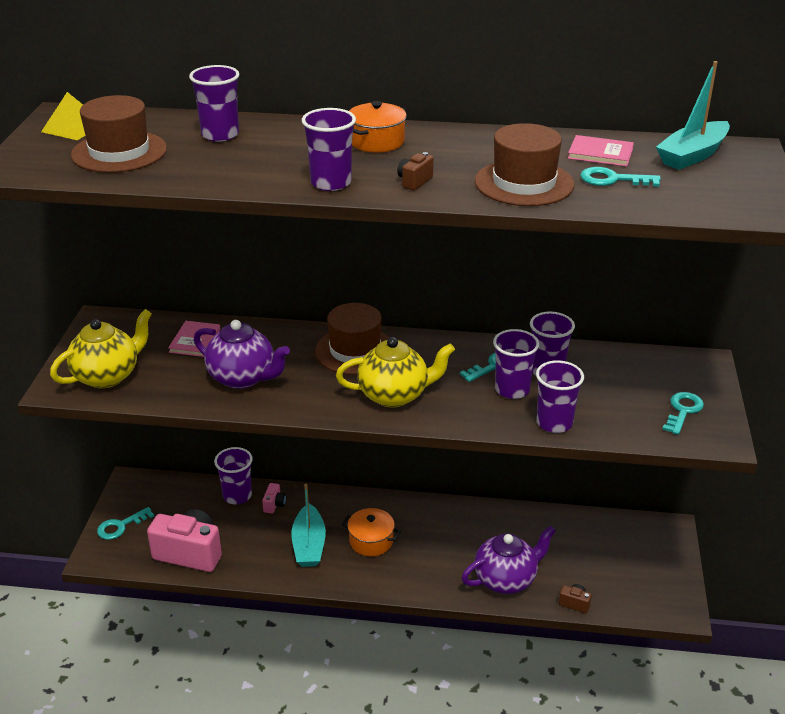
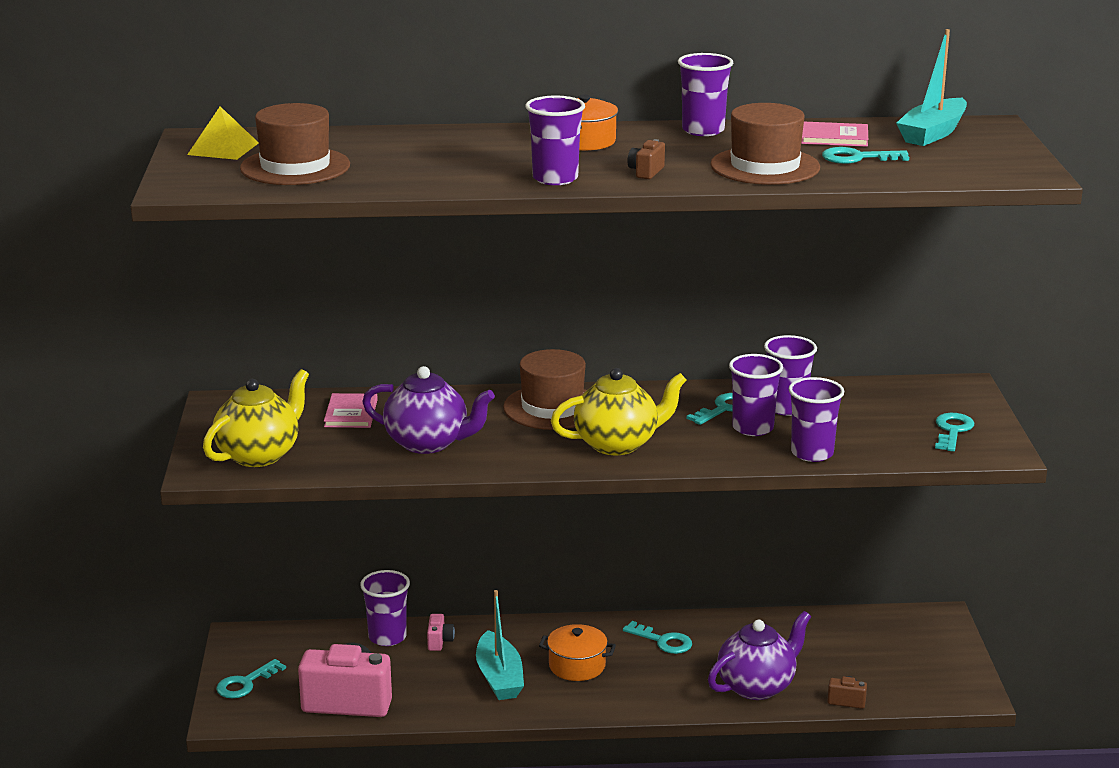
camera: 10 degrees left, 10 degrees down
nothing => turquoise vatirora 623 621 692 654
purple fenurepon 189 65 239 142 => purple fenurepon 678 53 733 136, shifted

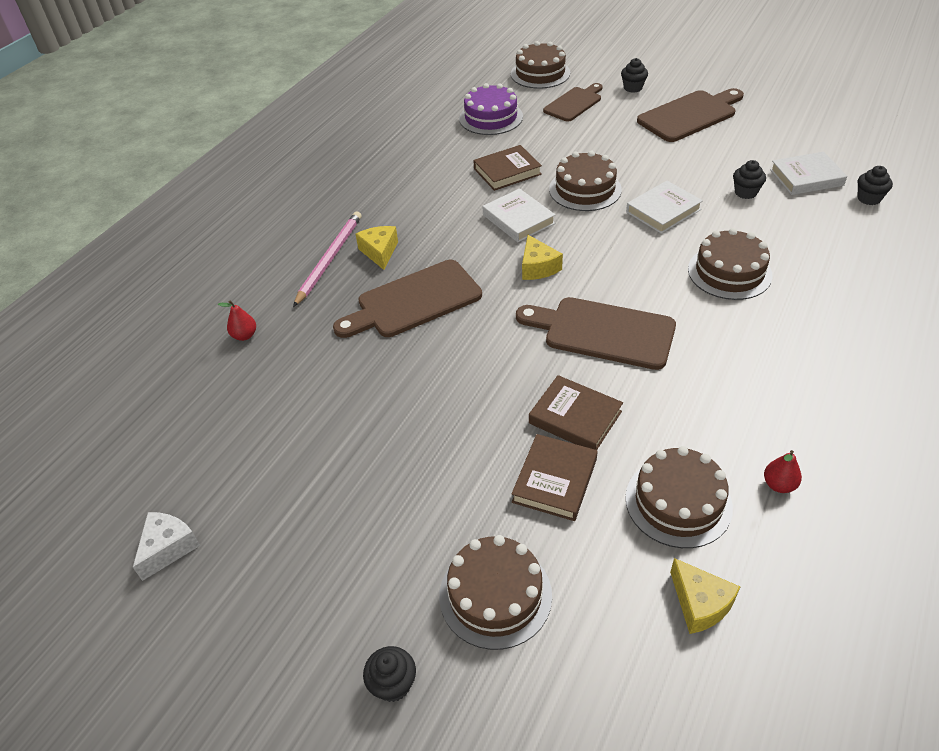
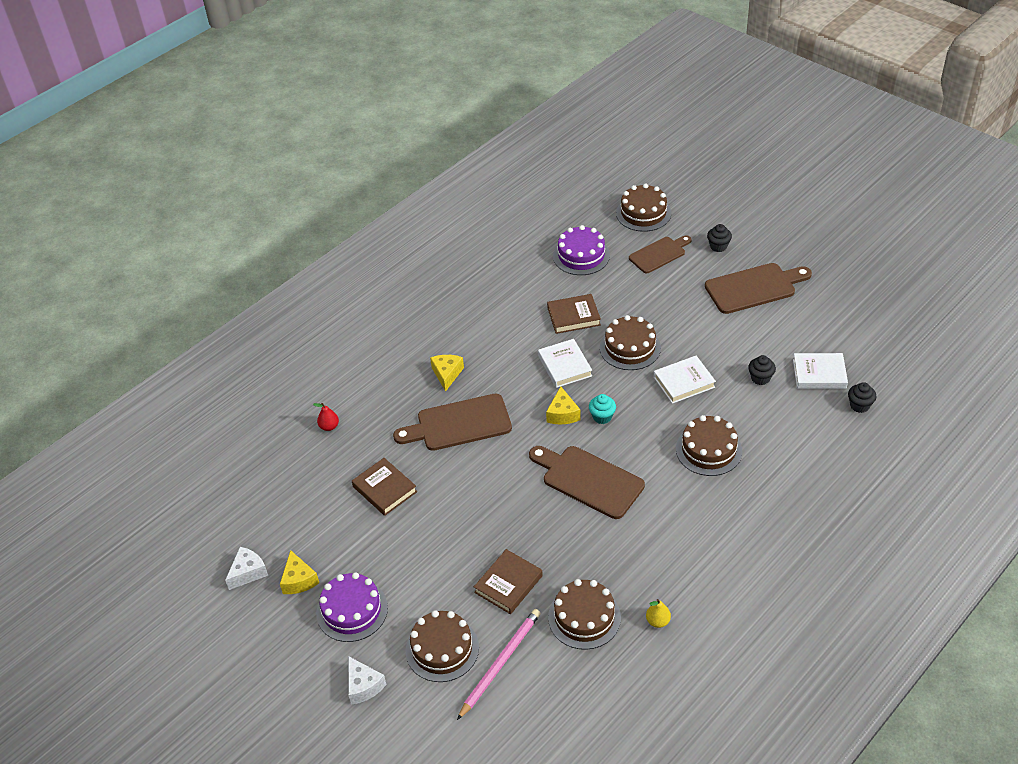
camera: 15 degrees right, 0 degrees up
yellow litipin 670 558 740 634 => yellow litipin 280 550 319 594, shifted
nothing => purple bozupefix 316 572 388 642
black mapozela 363 646 416 702 => white litipin 348 656 387 705
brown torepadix 529 375 623 450 => brown torepadix 352 458 417 516, shifted
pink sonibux 293 211 362 307 => pink sonibux 457 609 541 720, shifted
nothing => turquoise mapozela 589 394 616 424
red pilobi 764 450 802 493 => yellow pilobi 646 599 671 628

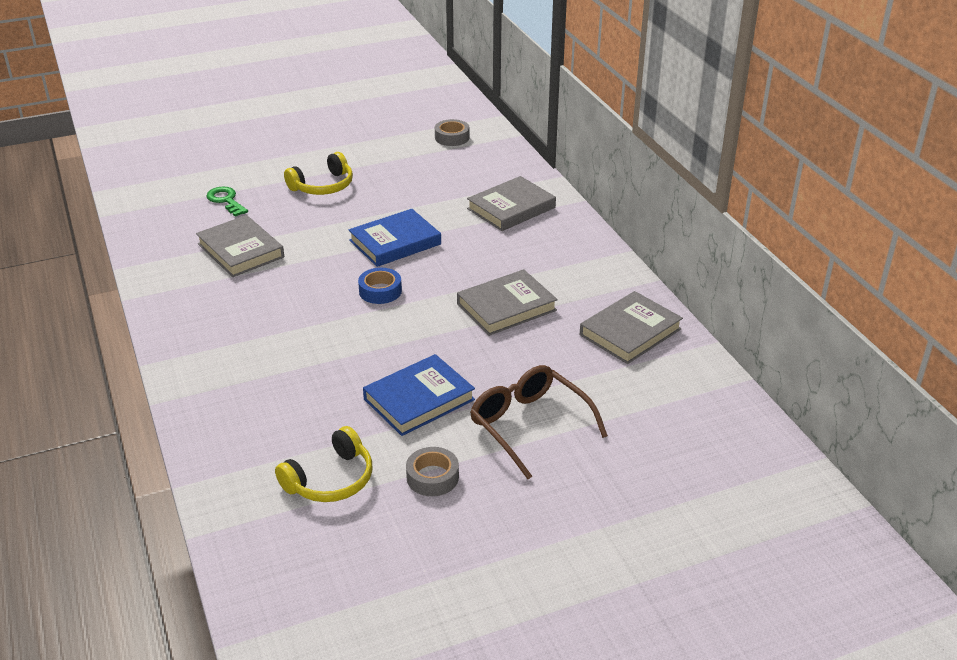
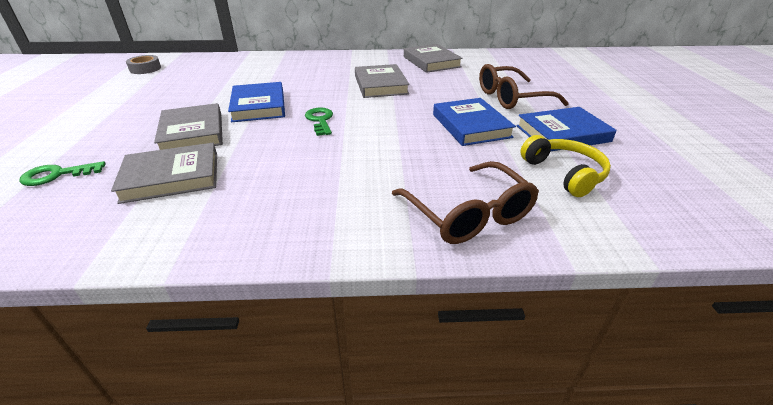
camera: 70 degrees left, 0 degrees up
grey torepadix 467 176 556 231 => grey torepadix 154 103 223 150, shifted
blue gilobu 358 268 402 304 => green vatirora 305 107 333 136
nothing => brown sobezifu 392 161 539 244
grey gilobu 406 447 459 496 => blue torepadix 516 107 617 152
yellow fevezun 284 152 353 195 => nothing

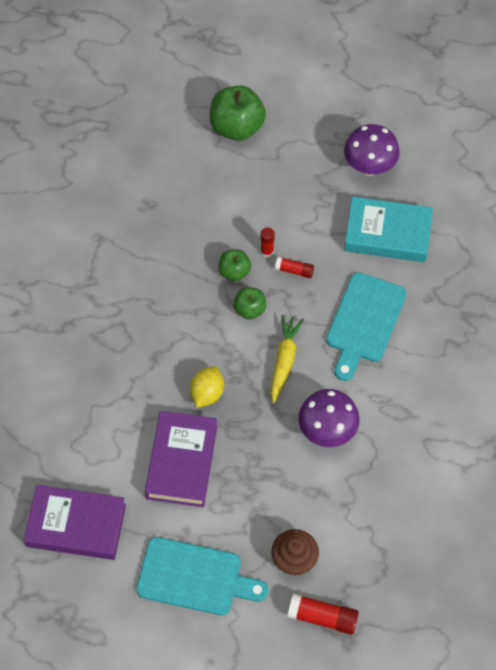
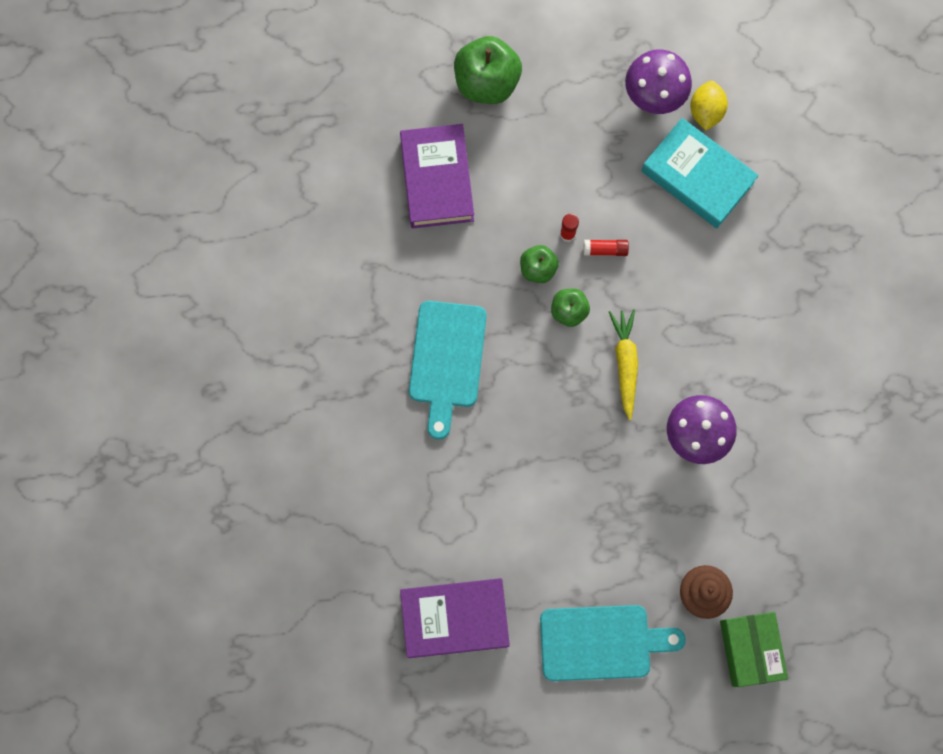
camera: 15 degrees left, 15 degrees up
purple torepadix 145 411 217 507 => purple torepadix 400 124 474 228, shifted
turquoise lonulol 326 272 406 381 => turquoise lonulol 409 301 487 439, shifted
turquoise torepadix 344 197 433 262 => turquoise torepadix 641 118 759 228, 45 degrees clockwise
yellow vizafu 190 366 224 408 => yellow vizafu 690 81 728 131, shifted
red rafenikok 287 593 359 635 => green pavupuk 720 612 788 687

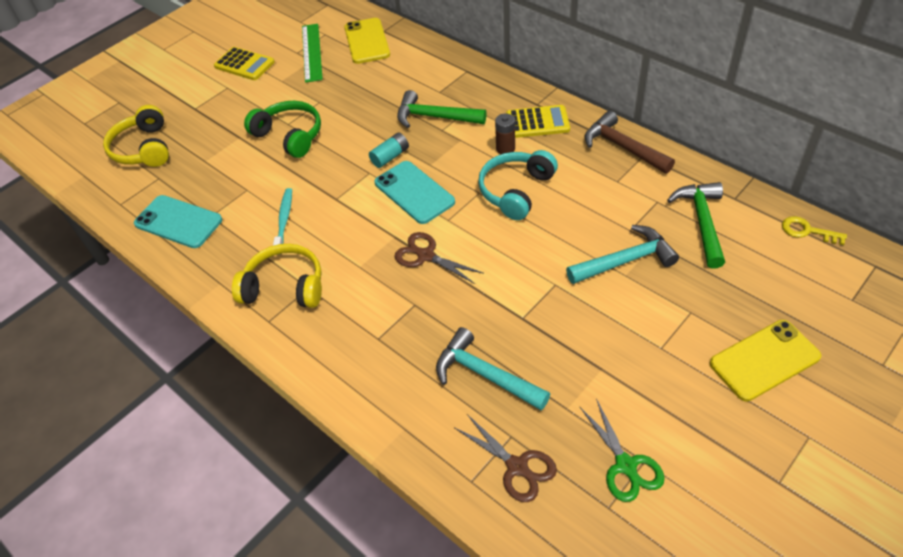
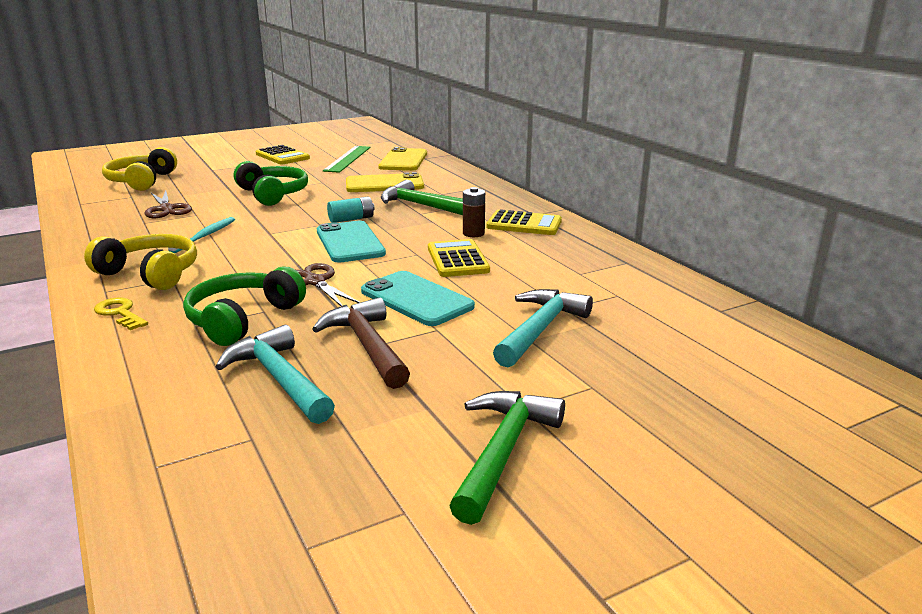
camera: 15 degrees right, 25 degrees down
yellow vatirora 782 216 847 245 => yellow vatirora 94 298 148 330, shifted
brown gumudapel 455 414 557 502 => brown gumudapel 144 190 192 218, shifted
nothing => green fevezun 183 266 306 346
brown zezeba 585 111 675 174 => brown zezeba 312 297 410 389, shifted
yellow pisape 709 320 821 402 => yellow pisape 346 172 424 192, shifted
turquoise pisape 134 195 222 248 => turquoise pisape 361 271 475 326, shifted
turquoise fevezun 478 150 558 220 => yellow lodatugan 428 239 490 277
green zezeba 667 182 725 268 => green zezeba 449 391 565 525, shifted
turquoise zezeba 566 225 679 284 => turquoise zezeba 493 289 593 367, 60 degrees counterclockwise
green gumudapel 579 399 665 502 => nothing

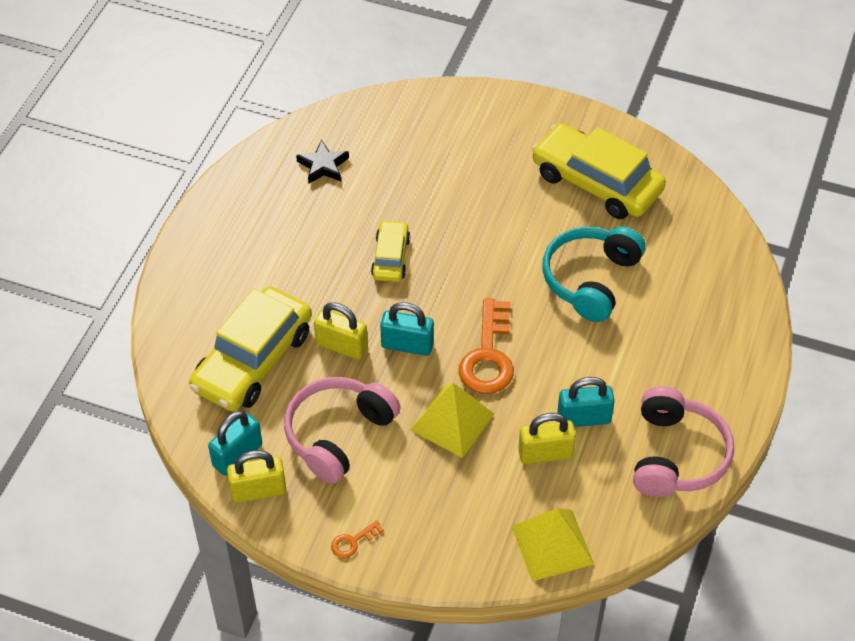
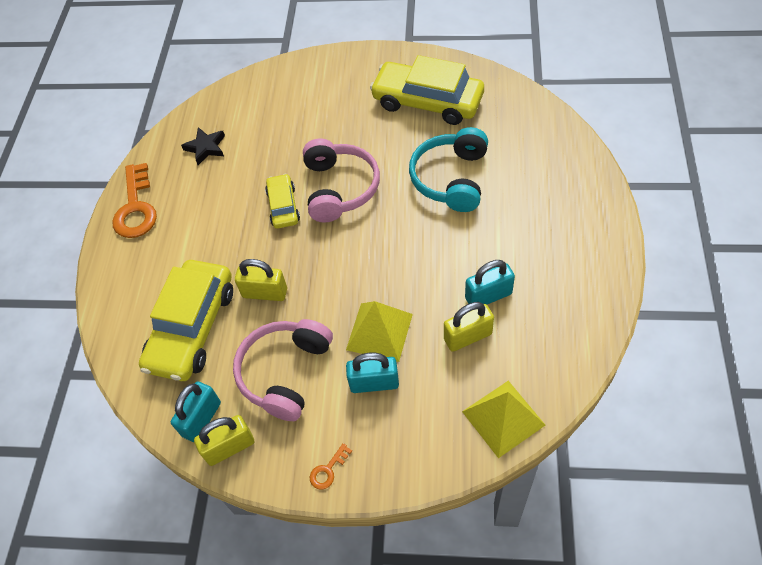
camera: 10 degrees left, 5 degrees up
orange vatirora 459 298 514 394 => orange vatirora 112 163 157 238, shifted
pink fevezun 633 386 734 497 => pink fevezun 303 138 380 222, shifted
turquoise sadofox 380 302 434 356 => turquoise sadofox 346 353 399 393, shifted

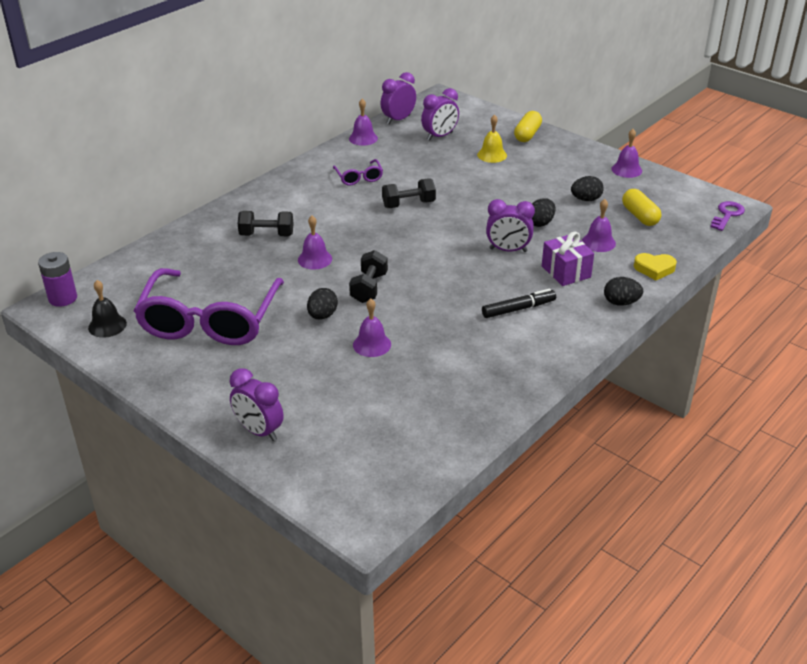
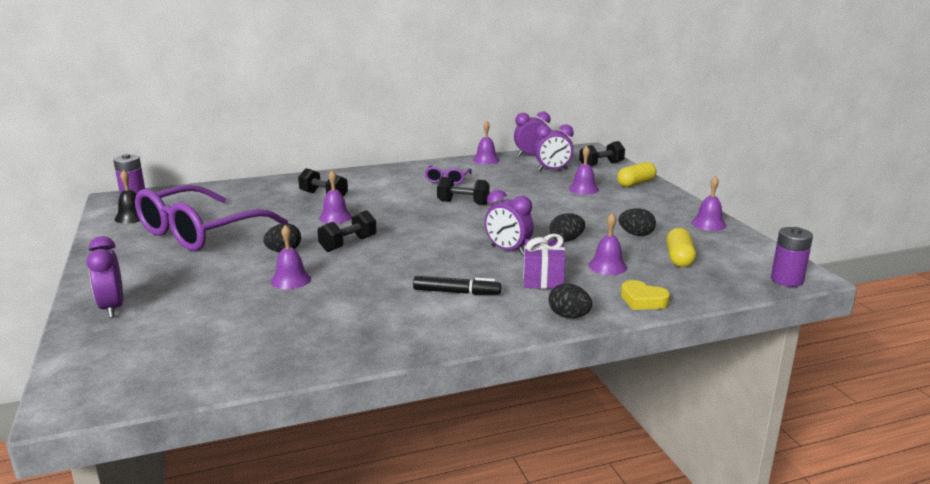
camera: 30 degrees right, 15 degrees down
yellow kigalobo 477 114 507 163 => purple kigalobo 569 146 599 195
nothing => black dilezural 579 141 625 167
purple vatirora 711 201 745 231 => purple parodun 771 227 813 287

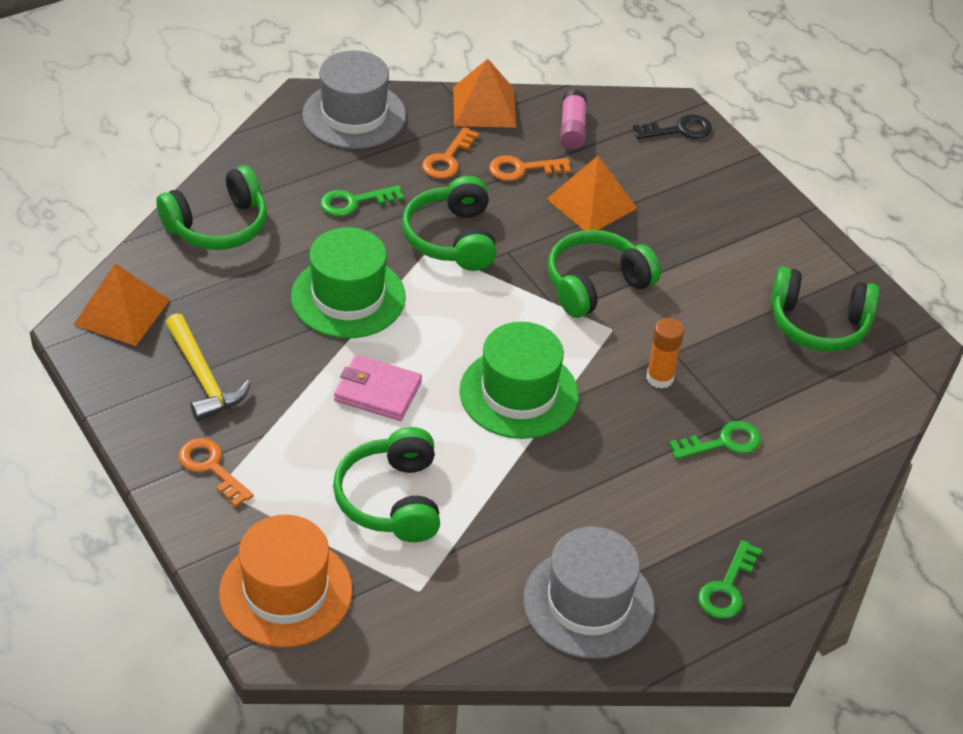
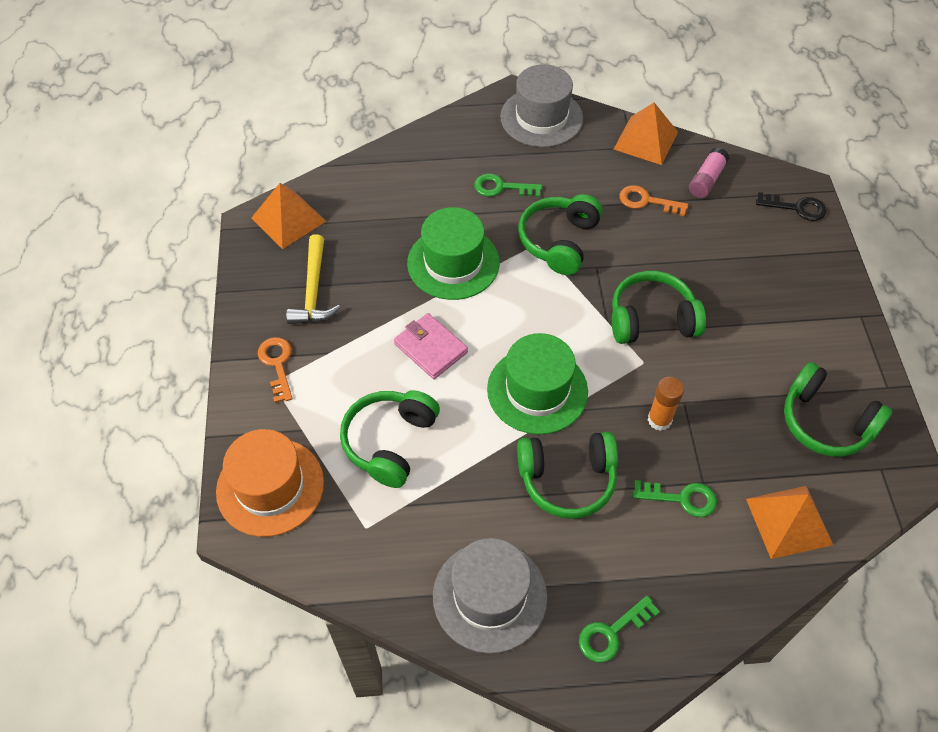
camera: 30 degrees right, 10 degrees up
green fevezun 156 166 267 250 => green fevezun 517 432 618 519, shifted
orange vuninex 547 156 637 230 => orange vuninex 746 486 833 559, shifted
orange vatirora 422 127 479 179 => nothing

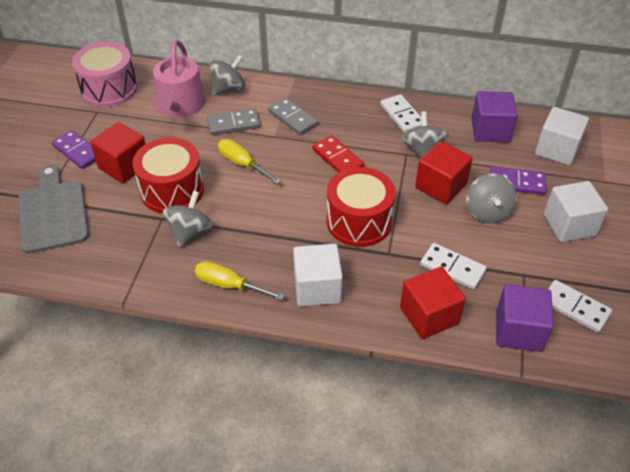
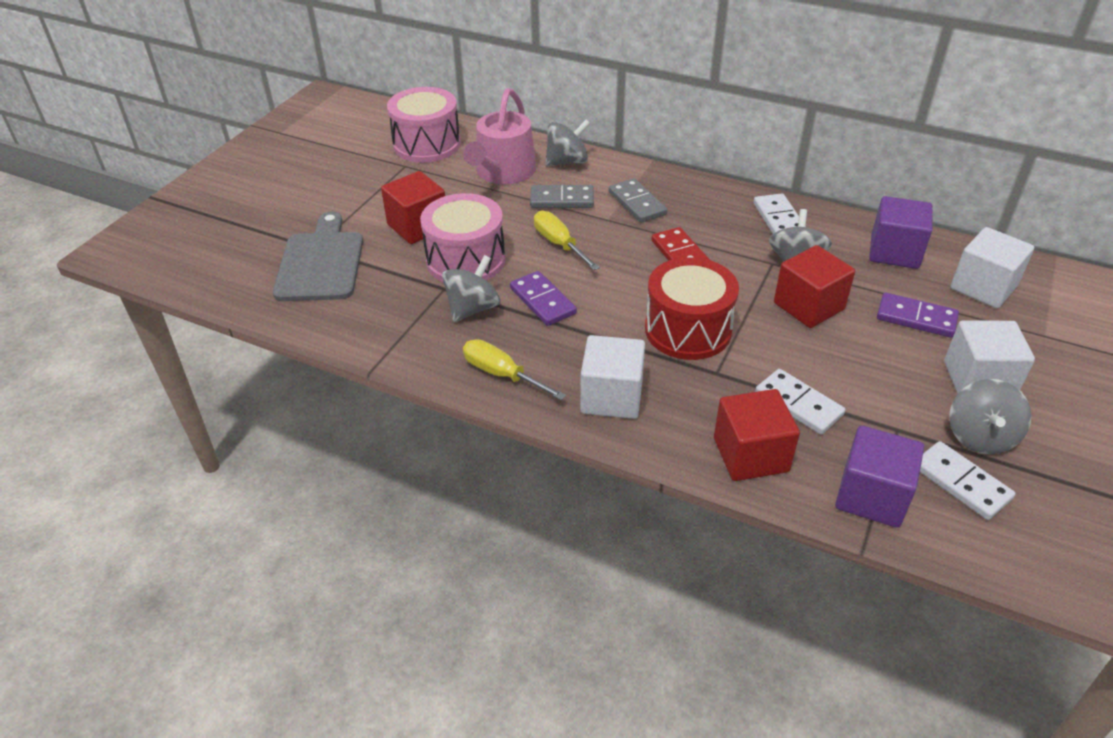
camera: 15 degrees right, 5 degrees down
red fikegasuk 133 138 204 214 => pink fikegasuk 420 193 505 282
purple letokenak 51 130 96 169 => purple letokenak 510 271 577 326, shifted
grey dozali 466 174 517 224 => grey dozali 949 379 1031 454, shifted

